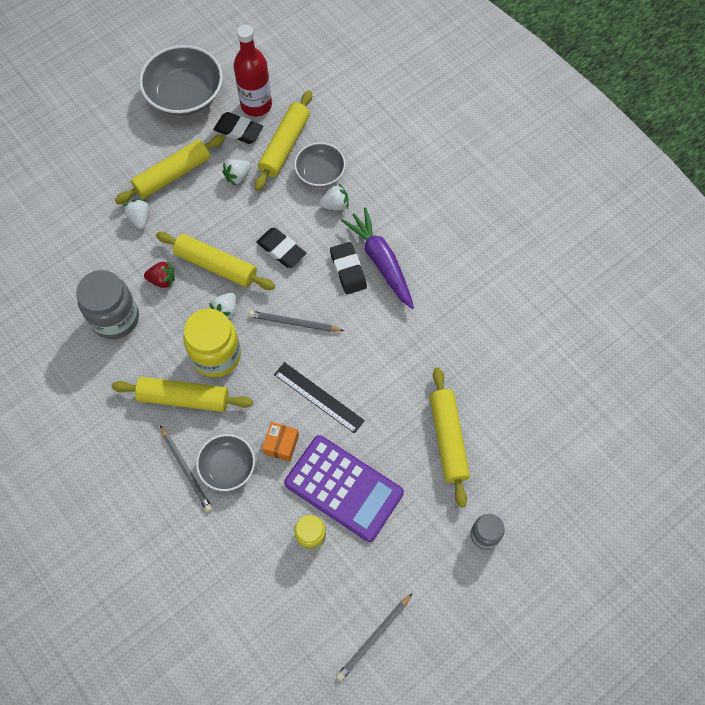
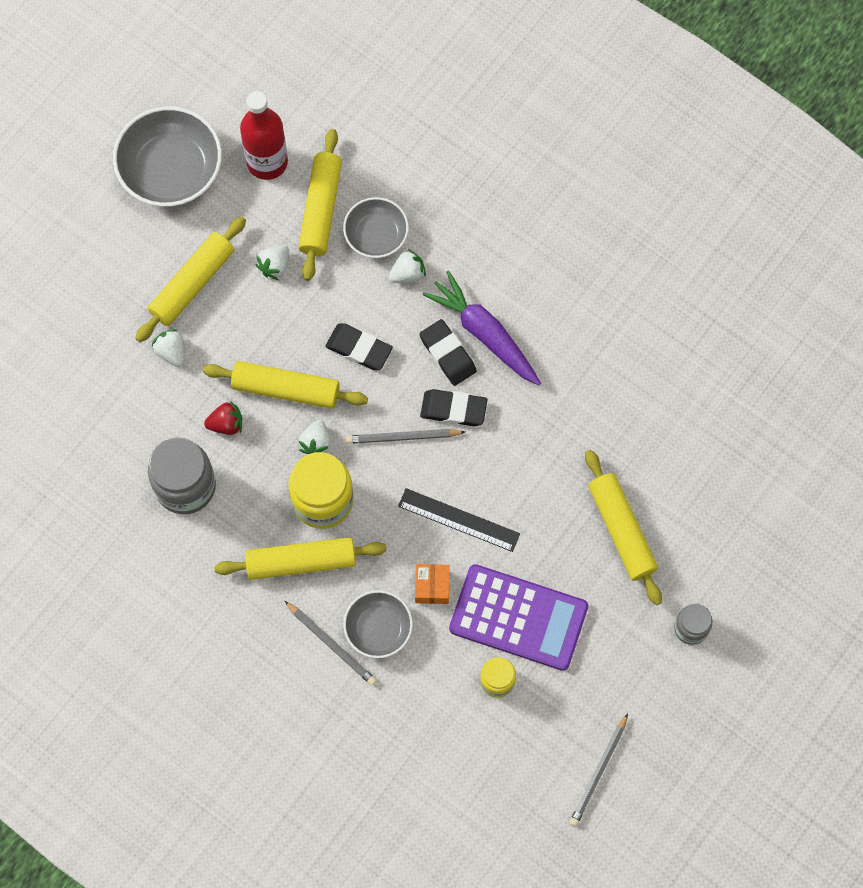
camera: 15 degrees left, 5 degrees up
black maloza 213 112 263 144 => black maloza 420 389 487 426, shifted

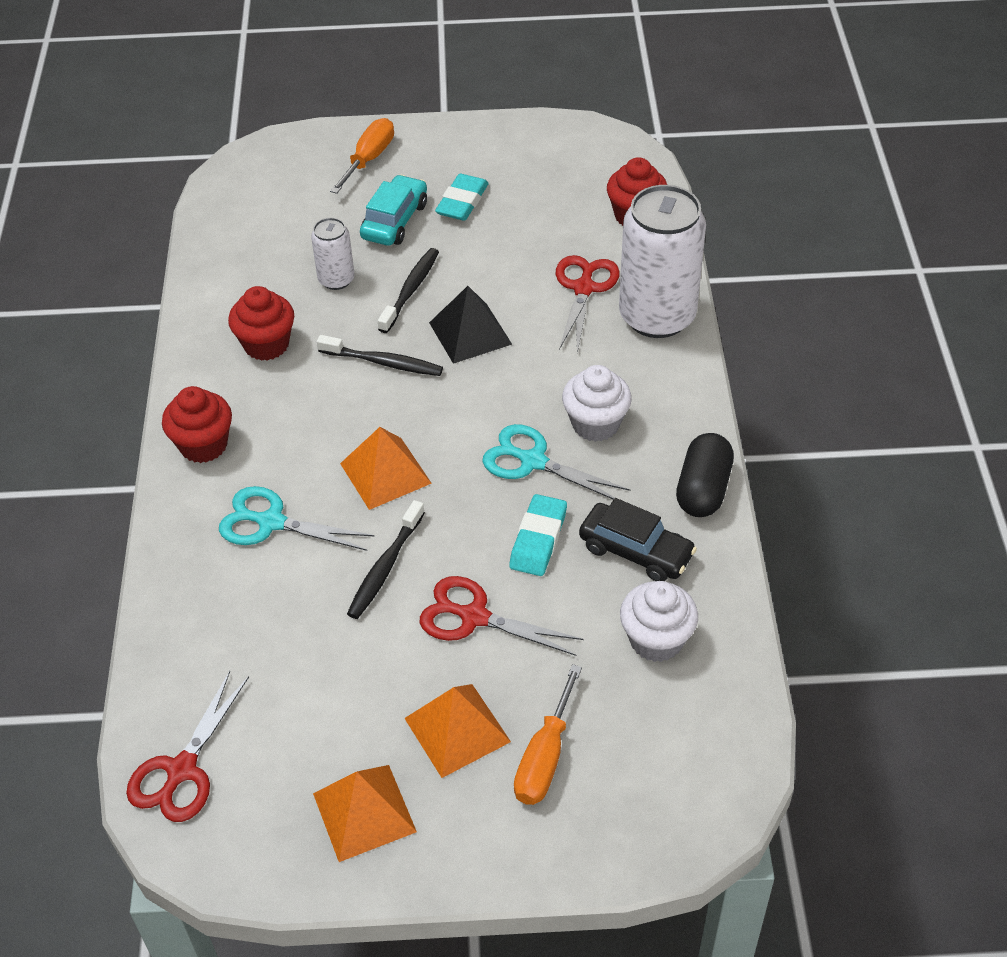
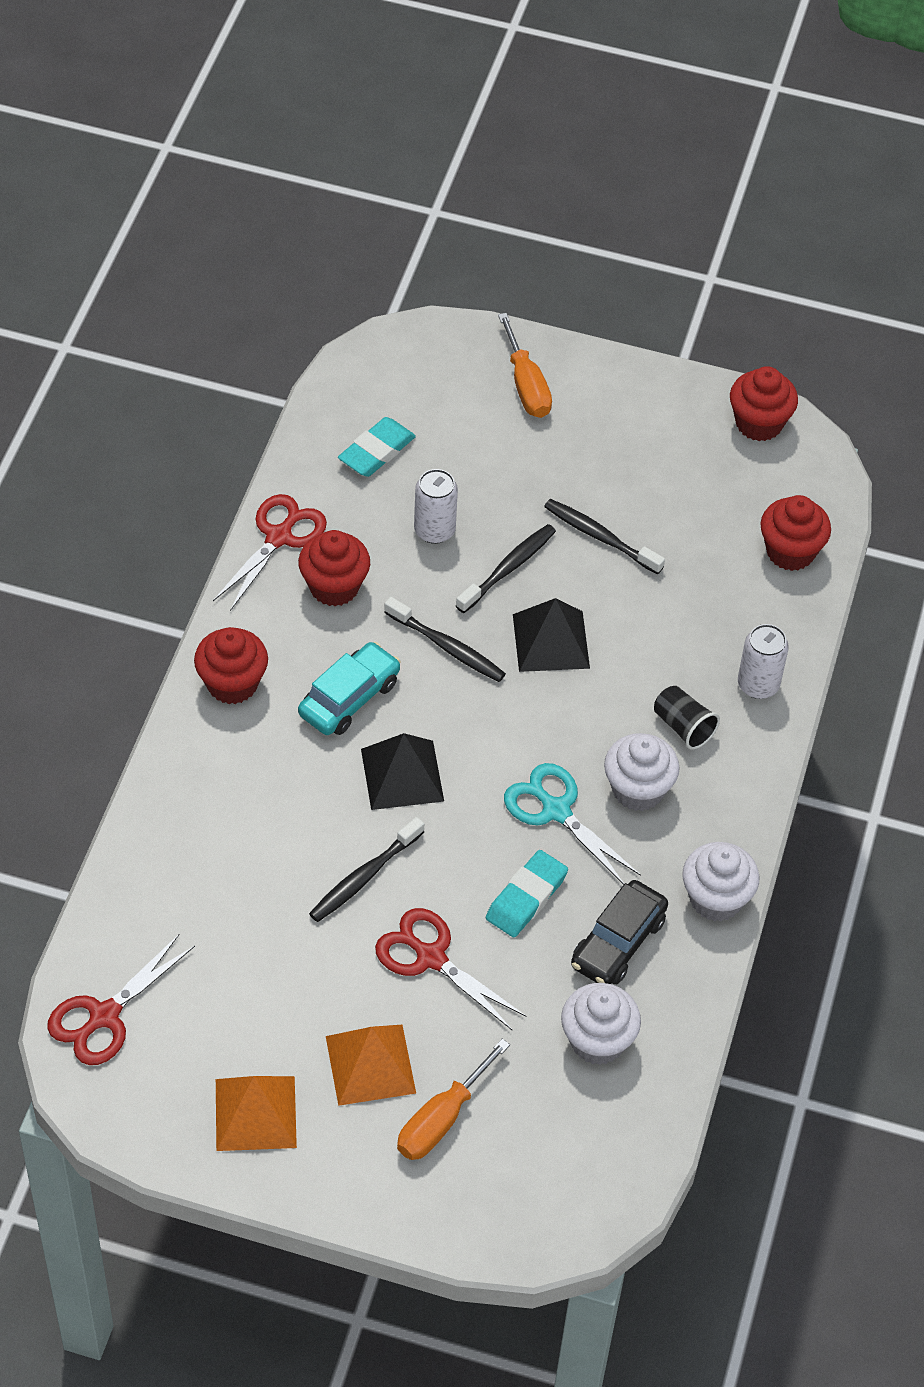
camera: 15 degrees right, 5 degrees up
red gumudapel 556 255 620 353 => red gumudapel 213 494 327 611, shifted
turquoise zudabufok 360 175 427 246 => turquoise zudabufok 298 642 401 735, shifted
turquoise maloza 435 174 489 221 => turquoise maloza 338 417 416 477, shifted
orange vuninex 340 427 432 510 => black vuninex 361 733 444 810
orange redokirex 330 118 394 194 => orange redokirex 498 313 552 418, 120 degrees clockwise
nothing => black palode 544 499 665 575
black zudabufok 579 498 697 581 => black zudabufok 571 880 668 984, 75 degrees clockwise
nothing => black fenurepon 654 686 720 750
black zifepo 676 433 734 517 => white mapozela 682 842 759 922
nothing => red mapozela 730 366 798 441
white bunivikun 619 185 706 338 => white bunivikun 738 624 789 699, x0.49
turquoise gumudapel 219 486 374 551 => nothing

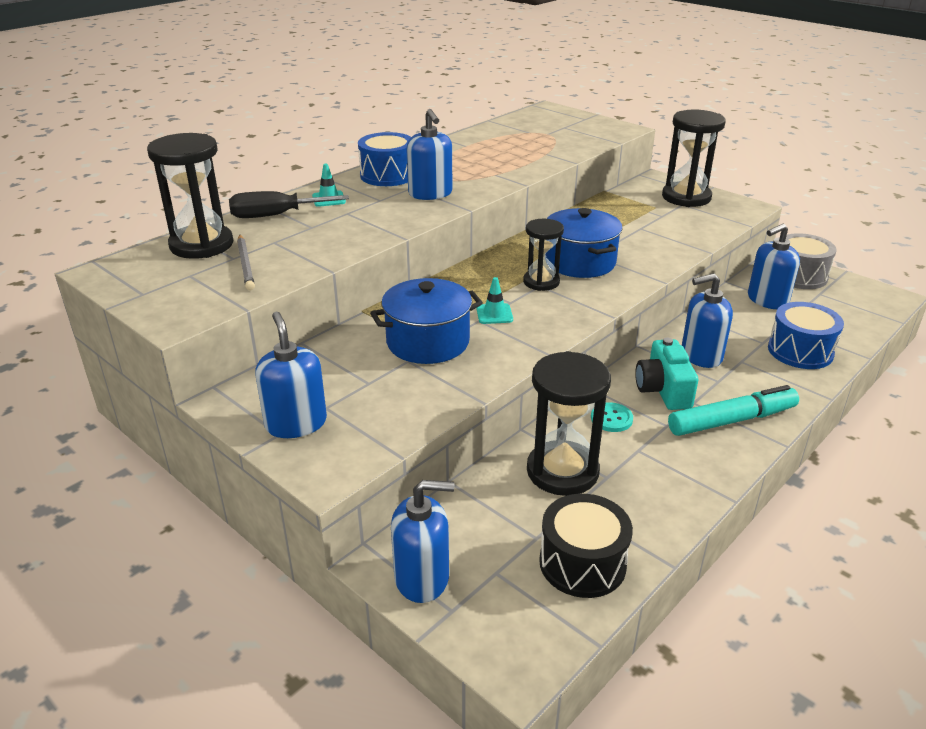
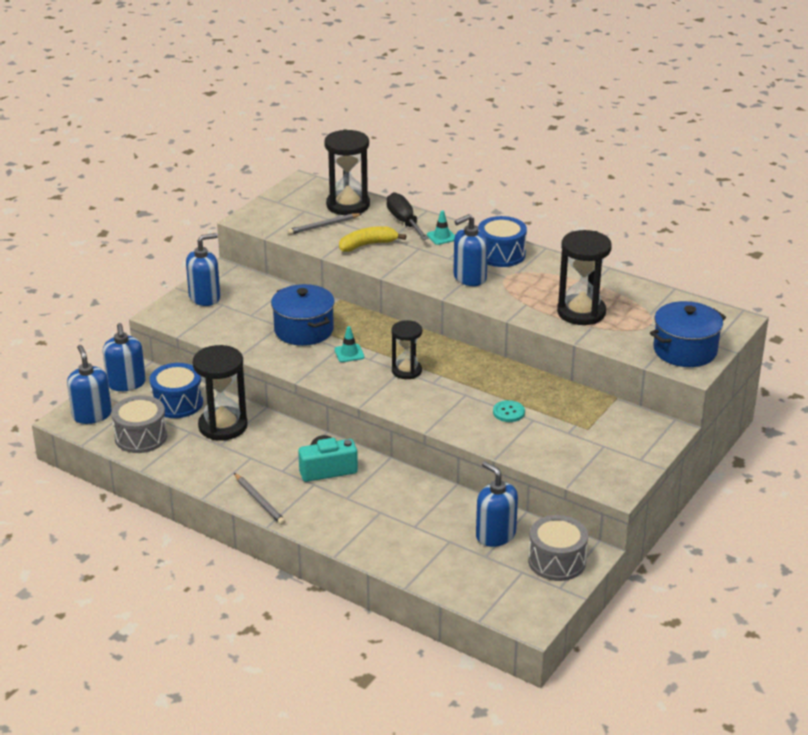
camera: 80 degrees right, 0 degrees up
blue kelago 682 273 733 368 => blue kelago 67 345 112 424, shifted
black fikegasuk 539 494 633 598 => grey fikegasuk 112 395 167 453
blue fikegasuk 768 302 844 369 => blue fikegasuk 150 363 203 418, shifted
nothing => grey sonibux 234 473 286 525
nothing => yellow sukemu 339 226 406 252
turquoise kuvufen 591 402 633 432 => turquoise kuvufen 493 400 525 422, shifted
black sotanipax 662 110 726 207 => black sotanipax 557 230 612 325, shifted
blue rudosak 546 208 622 278 => blue rudosak 650 301 726 367, shifted
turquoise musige 668 385 799 436 => nothing

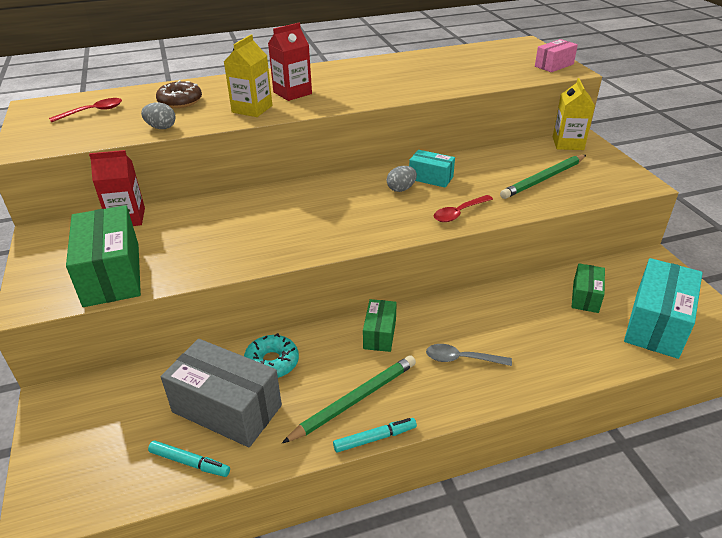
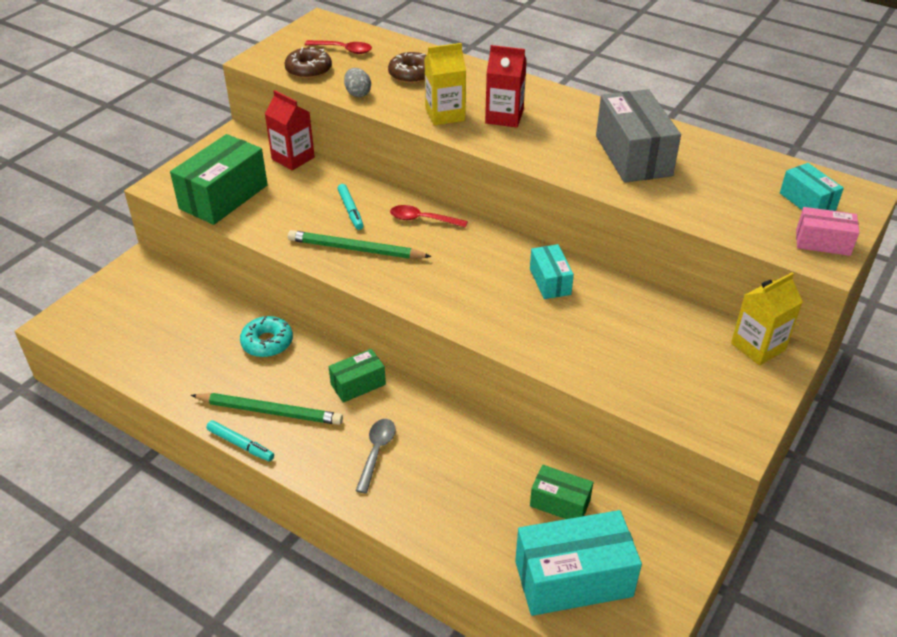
camera: 50 degrees right, 5 degrees up
nothing => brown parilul 285 47 332 79
green sonibux 500 155 586 199 => green sonibux 288 230 432 259, shifted
turquoise musige 148 440 230 477 => turquoise musige 338 184 364 230, shifted
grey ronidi 426 344 512 366 => grey ronidi 355 419 396 493, 45 degrees clockwise
red ronidi 434 195 493 222 => red ronidi 390 205 468 228, shifted
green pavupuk 572 263 605 313 => green pavupuk 530 465 593 519, 45 degrees clockwise
grey pavupuk 161 339 282 447 => grey pavupuk 596 89 681 183, shifted
nothing => turquoise pavupuk 780 163 844 211
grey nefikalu 387 166 417 192 => nothing

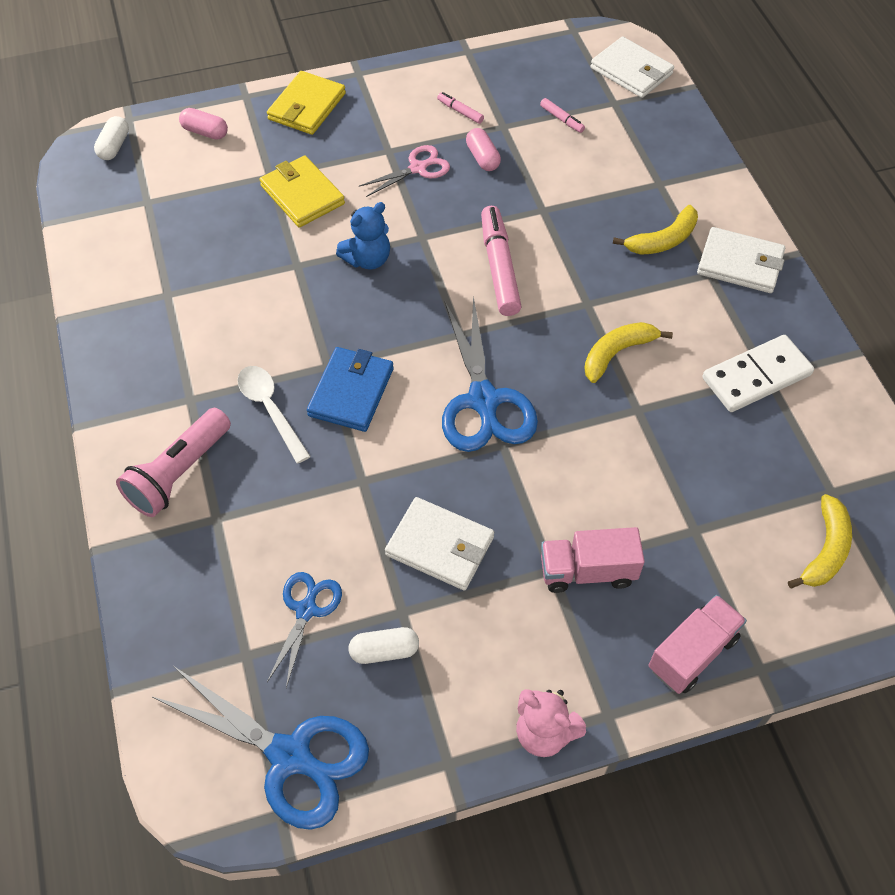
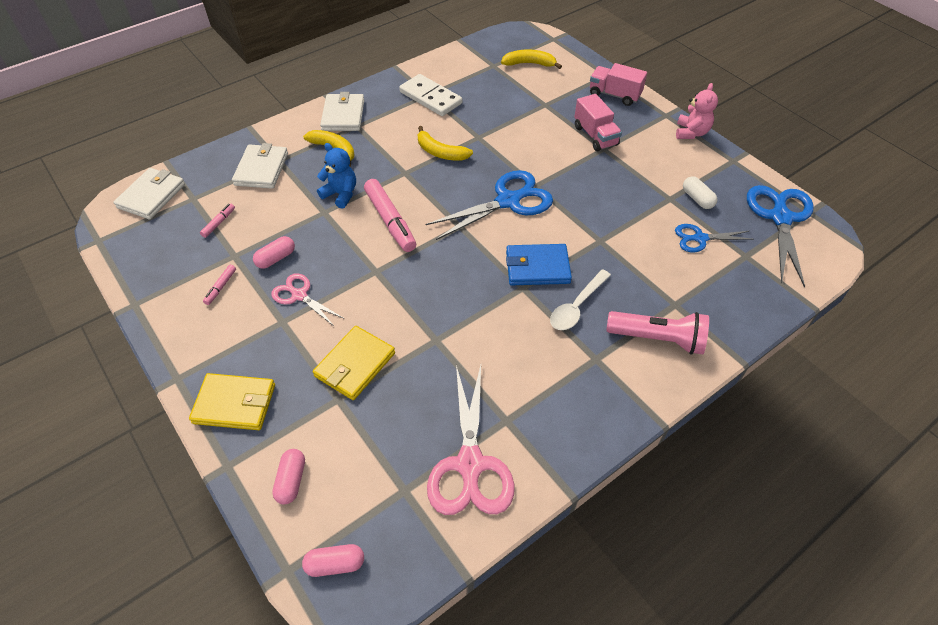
camera: 110 degrees left, 5 degrees down
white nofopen 385 497 494 590 => white nofopen 232 143 288 189, shifted
white zifepo 94 116 129 160 => pink zifepo 302 544 364 577
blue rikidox 336 202 390 270 => blue rikidox 317 143 356 209, shifted
pink musige 481 206 522 316 => pink musige 364 179 416 252, 90 degrees counterclockwise
nothing => pink gumudapel 427 365 515 515

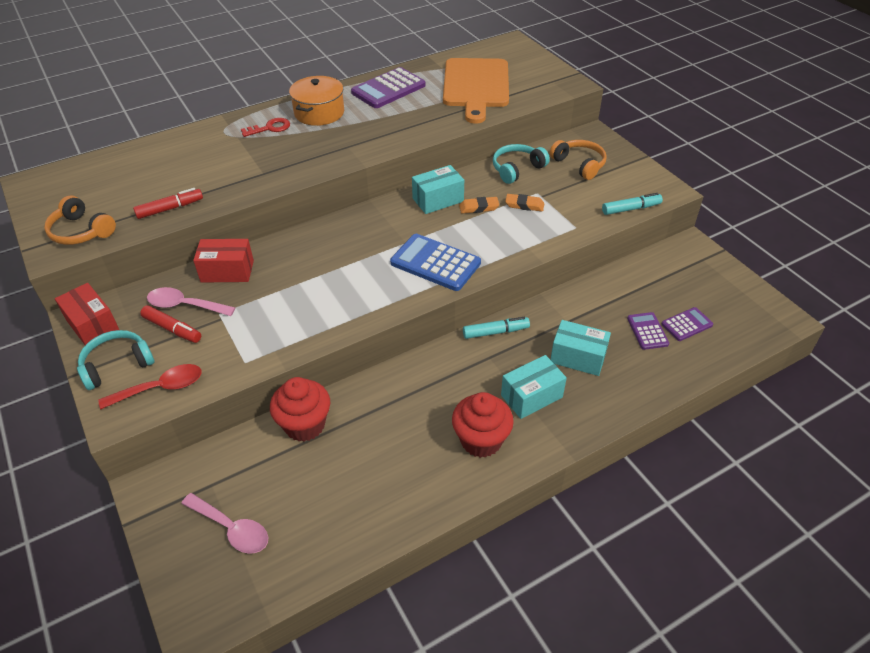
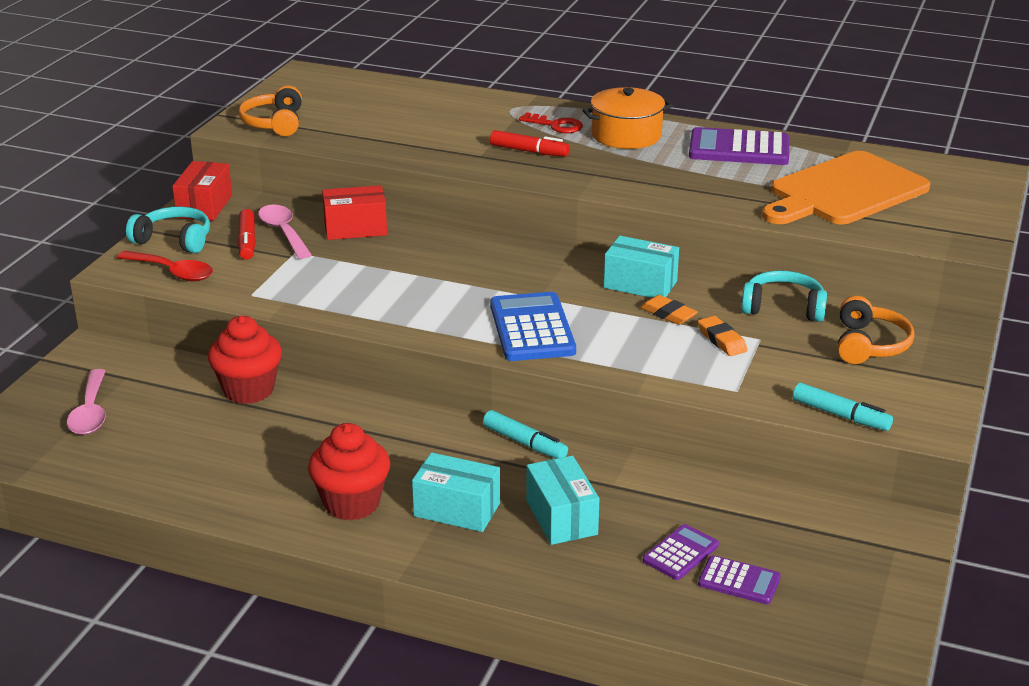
camera: 50 degrees right, 15 degrees down
red pavupuk 193 239 254 283 => red pavupuk 322 185 387 240, 60 degrees counterclockwise
red musige 133 188 203 219 => red musige 490 130 570 157, shifted

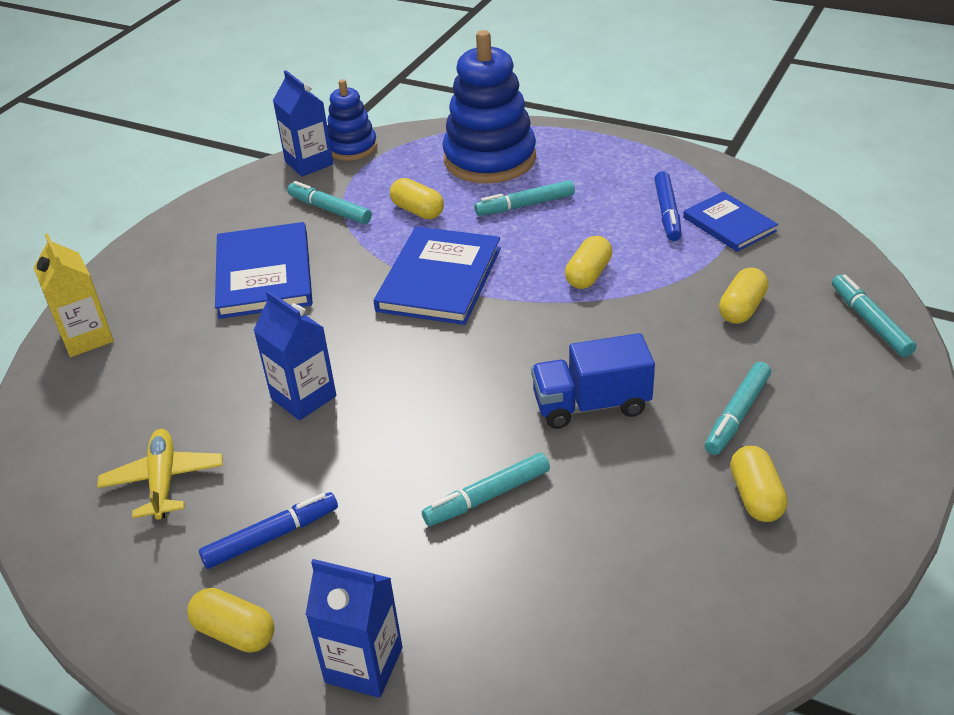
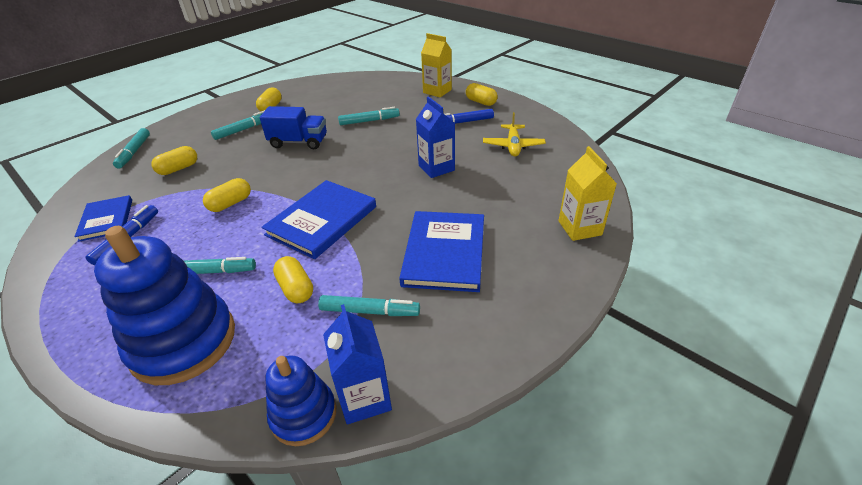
camera: 165 degrees left, 0 degrees up
turquoise musige 287 181 372 224 => turquoise musige 318 295 420 316, 45 degrees counterclockwise
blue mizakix 306 559 402 698 => yellow mizakix 421 33 452 97

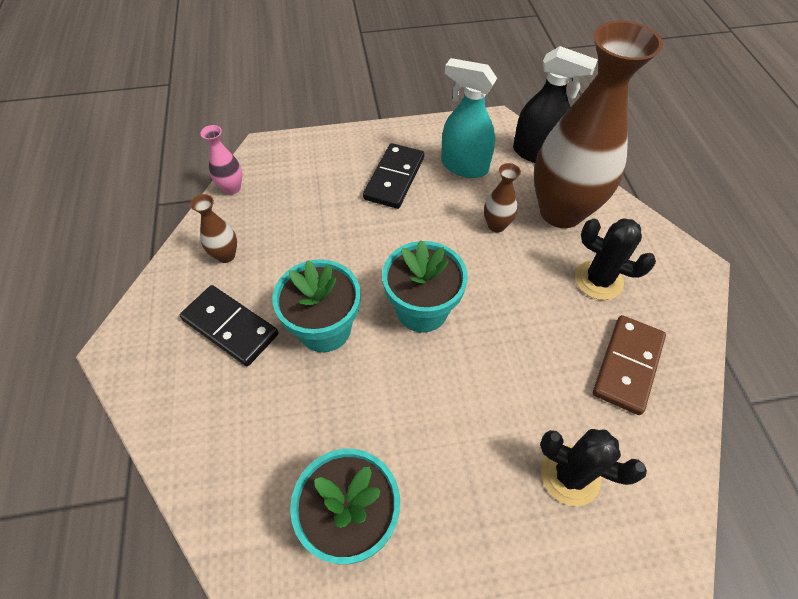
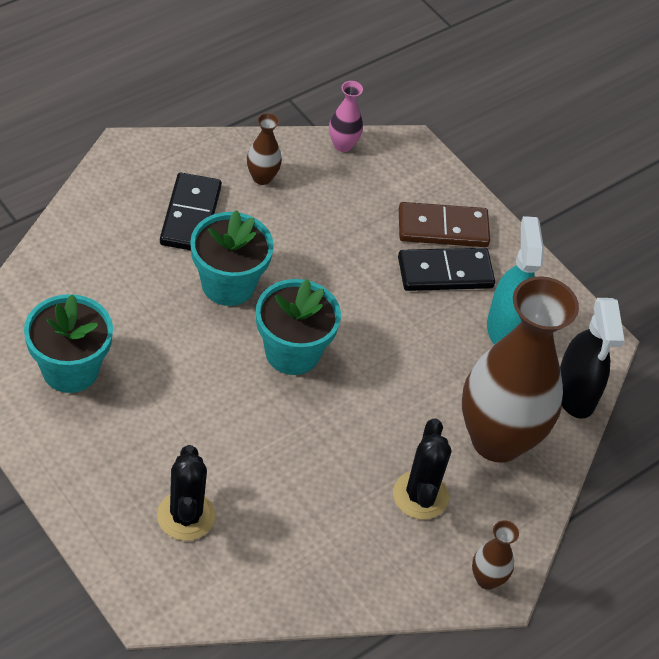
camera: 55 degrees right, 5 degrees down
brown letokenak 593 315 666 415 => brown letokenak 399 202 490 247, shifted
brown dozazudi 484 163 521 232 => brown dozazudi 472 520 519 590, shifted

